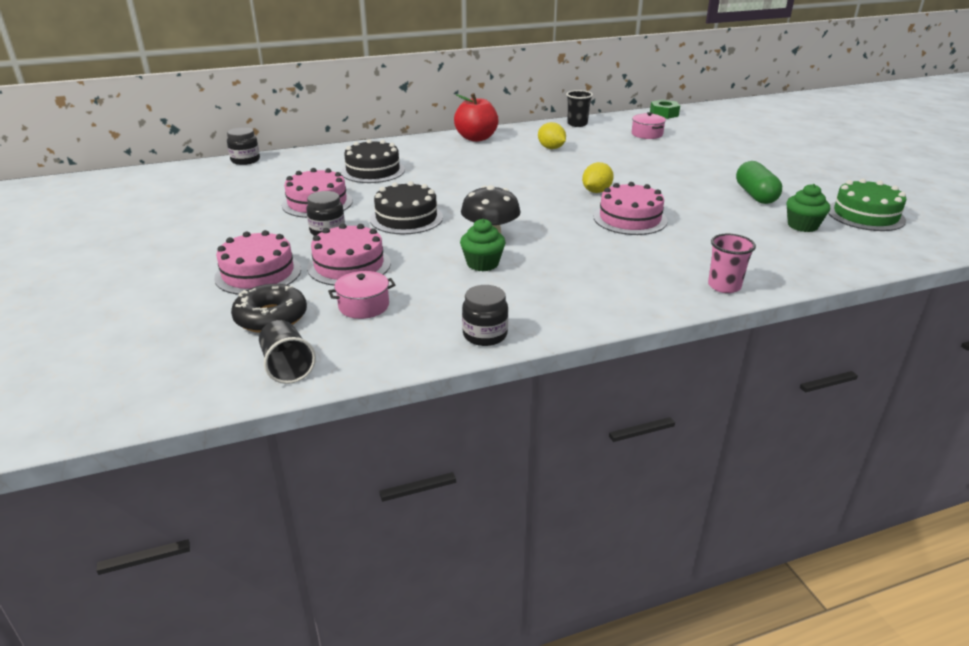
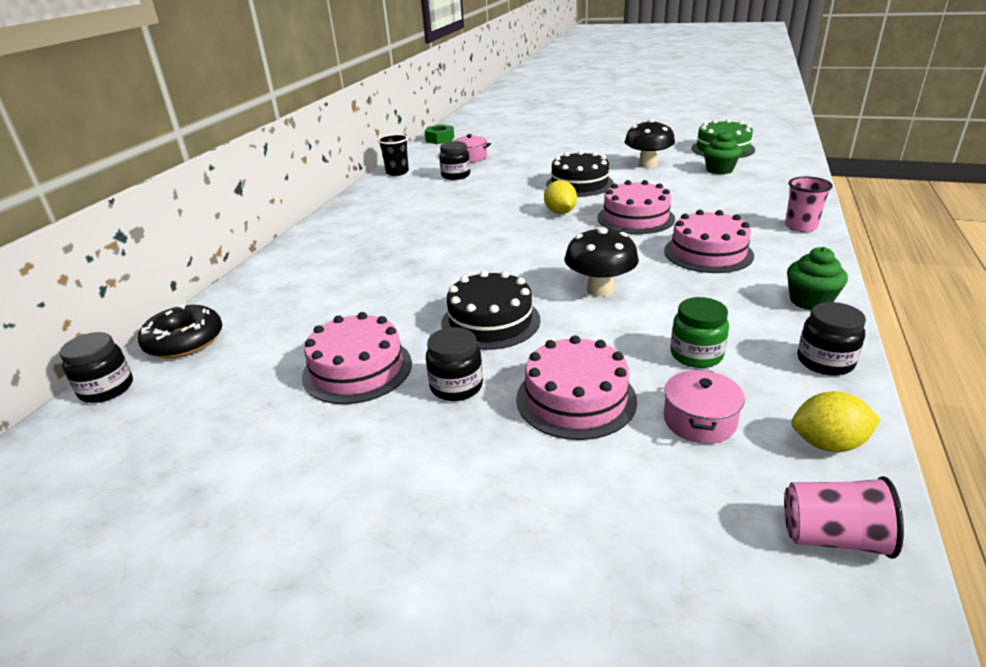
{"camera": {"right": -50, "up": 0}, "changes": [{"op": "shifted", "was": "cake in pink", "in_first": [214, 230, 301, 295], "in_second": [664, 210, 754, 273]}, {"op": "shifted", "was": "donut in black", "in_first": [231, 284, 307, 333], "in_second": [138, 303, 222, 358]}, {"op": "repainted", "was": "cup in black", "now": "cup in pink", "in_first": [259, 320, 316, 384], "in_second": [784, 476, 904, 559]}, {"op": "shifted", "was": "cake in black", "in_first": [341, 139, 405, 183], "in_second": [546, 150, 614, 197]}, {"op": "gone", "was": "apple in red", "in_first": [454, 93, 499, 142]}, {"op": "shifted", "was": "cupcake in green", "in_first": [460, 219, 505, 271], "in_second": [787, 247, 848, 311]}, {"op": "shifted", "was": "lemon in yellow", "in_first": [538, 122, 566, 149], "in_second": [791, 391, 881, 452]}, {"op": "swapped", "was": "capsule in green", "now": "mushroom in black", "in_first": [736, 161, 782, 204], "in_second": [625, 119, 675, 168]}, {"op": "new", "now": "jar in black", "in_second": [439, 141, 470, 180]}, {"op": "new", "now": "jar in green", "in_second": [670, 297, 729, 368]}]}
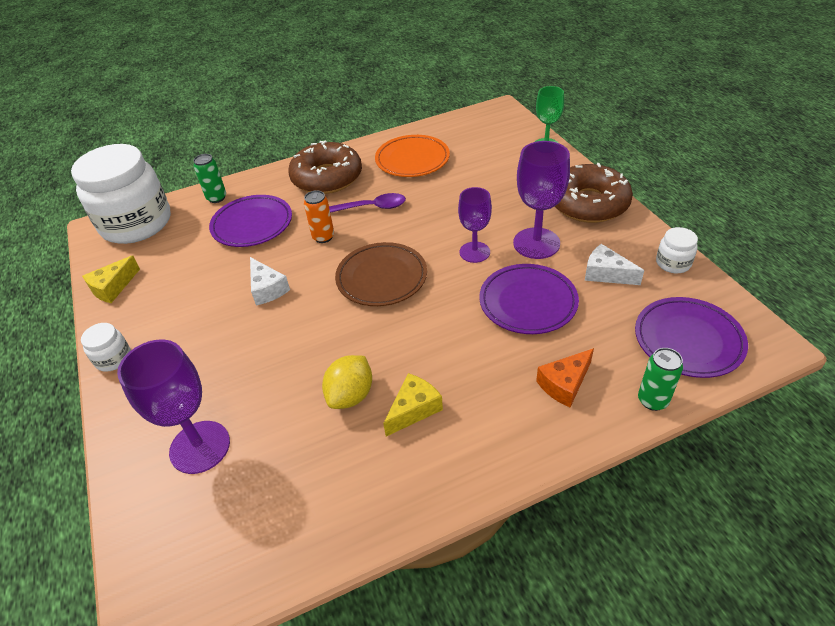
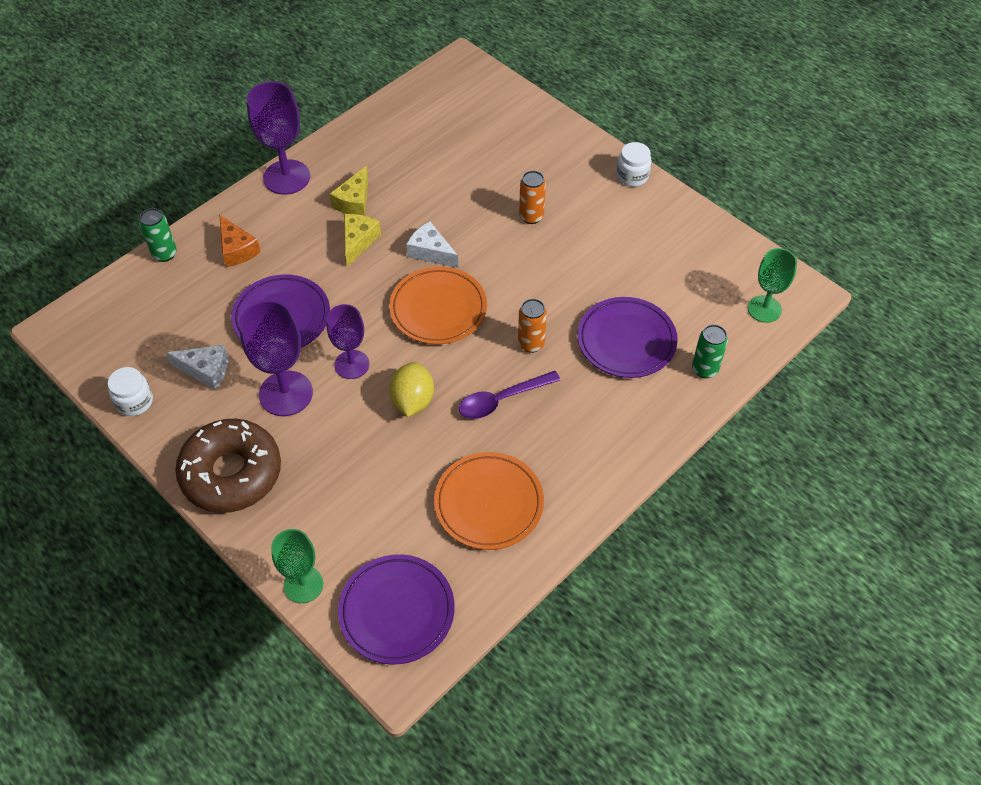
{"camera": {"right": 155, "up": 10}, "changes": [{"op": "swapped", "was": "jar in white", "now": "goblet in green", "in_first": [71, 144, 171, 244], "in_second": [748, 248, 797, 323]}, {"op": "shifted", "was": "cheese in yellow", "in_first": [82, 255, 140, 303], "in_second": [344, 214, 381, 267]}, {"op": "shifted", "was": "goblet in purple", "in_first": [117, 339, 230, 474], "in_second": [247, 81, 310, 195]}, {"op": "shifted", "was": "cheese in white", "in_first": [250, 257, 290, 305], "in_second": [406, 221, 458, 268]}, {"op": "gone", "was": "donut in brown", "in_first": [288, 141, 362, 194]}, {"op": "shifted", "was": "lemon in yellow", "in_first": [322, 355, 372, 409], "in_second": [389, 362, 434, 417]}, {"op": "repainted", "was": "plate in brown", "now": "plate in orange", "in_first": [335, 242, 427, 306], "in_second": [389, 266, 487, 345]}, {"op": "rotated", "was": "cheese in orange", "in_first": [536, 348, 594, 407], "in_second": [220, 215, 261, 267], "clockwise": 120}, {"op": "shifted", "was": "plate in purple", "in_first": [635, 297, 748, 378], "in_second": [338, 554, 455, 665]}, {"op": "new", "now": "can in orange", "in_second": [519, 171, 546, 224]}]}
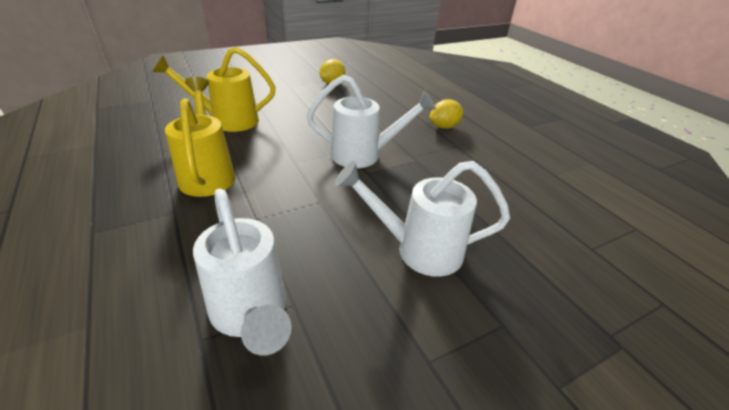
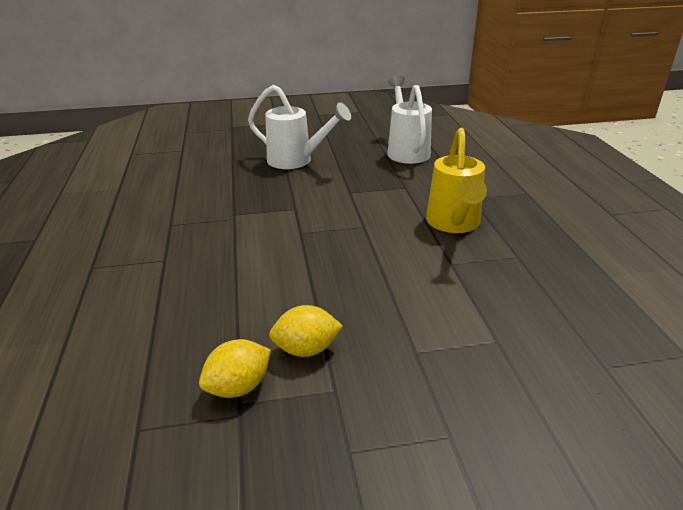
{"camera": {"right": -160, "up": -5}, "changes": [{"op": "gone", "was": "watering can in yellow", "in_first": [153, 47, 276, 132]}, {"op": "gone", "was": "watering can in white", "in_first": [307, 75, 436, 168]}, {"op": "shifted", "was": "lemon in yellow", "in_first": [429, 99, 464, 129], "in_second": [269, 305, 343, 357]}]}
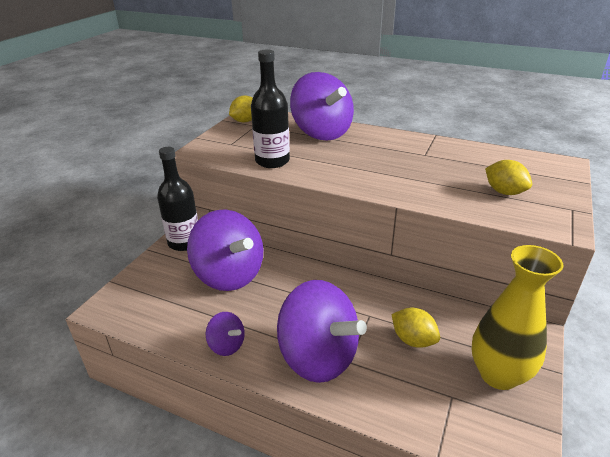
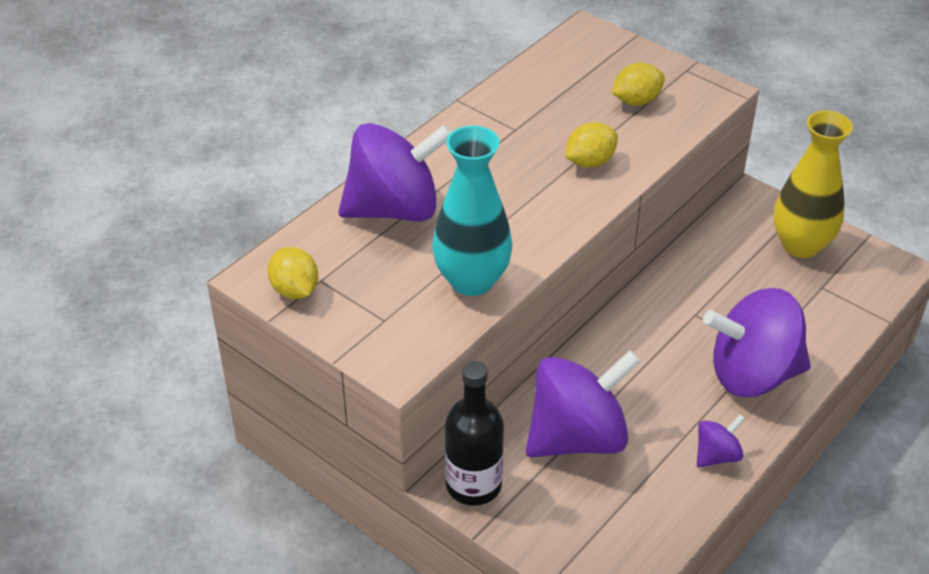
{"camera": {"right": -75, "up": 10}, "changes": [{"op": "swapped", "was": "bottle in black", "now": "vase in turquoise", "in_first": [251, 49, 290, 168], "in_second": [432, 126, 512, 296]}, {"op": "rotated", "was": "spinning top in purple", "in_first": [277, 280, 367, 383], "in_second": [703, 288, 811, 397], "clockwise": -150}, {"op": "shifted", "was": "lemon in yellow", "in_first": [392, 308, 440, 348], "in_second": [565, 122, 618, 168]}]}
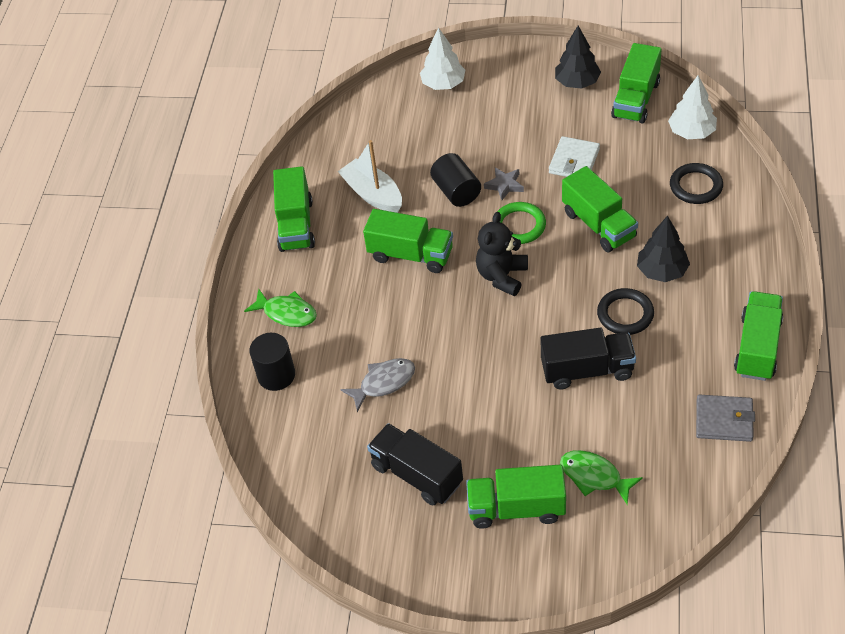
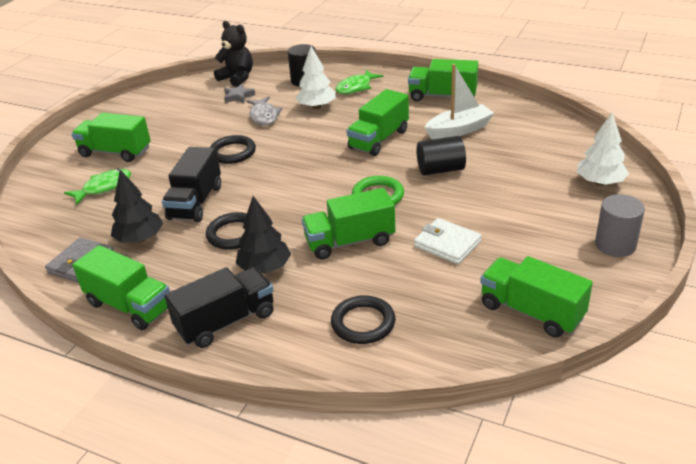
{"camera": {"right": 105, "up": -15}, "changes": [{"op": "shifted", "was": "truck in black", "in_first": [367, 423, 463, 505], "in_second": [165, 267, 274, 348]}, {"op": "rotated", "was": "truck in green", "in_first": [466, 465, 566, 529], "in_second": [72, 113, 151, 162], "clockwise": -90}, {"op": "shifted", "was": "teddy bear in black", "in_first": [476, 212, 528, 296], "in_second": [214, 21, 253, 87]}, {"op": "shifted", "was": "star in grey", "in_first": [484, 167, 524, 200], "in_second": [224, 84, 255, 103]}, {"op": "shifted", "was": "tree in black", "in_first": [555, 26, 601, 89], "in_second": [111, 170, 163, 243]}, {"op": "shifted", "was": "tree in white", "in_first": [668, 75, 717, 139], "in_second": [295, 46, 336, 109]}, {"op": "new", "now": "ring in black", "in_second": [210, 135, 256, 164]}, {"op": "new", "now": "cylinder in grey", "in_second": [595, 194, 645, 257]}]}
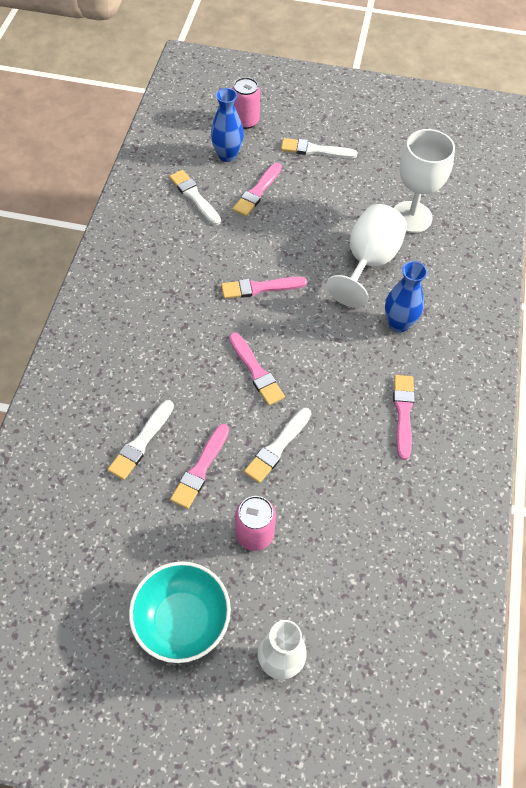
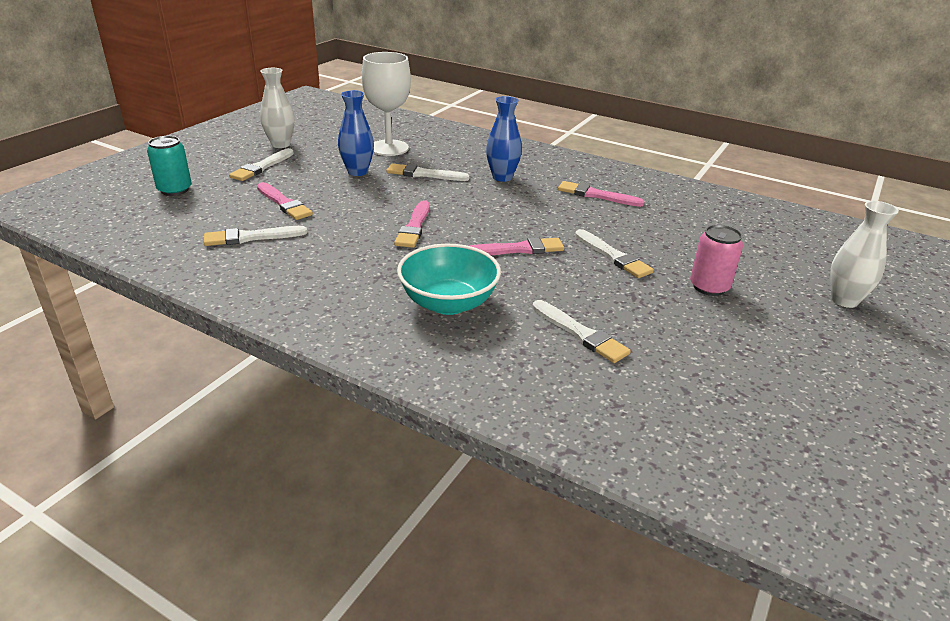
{"camera": {"right": -70, "up": -25}, "changes": [{"op": "shifted", "was": "bowl in turquoise", "in_first": [129, 561, 231, 663], "in_second": [397, 244, 501, 315]}, {"op": "gone", "was": "brush in pink", "in_first": [170, 424, 229, 509]}, {"op": "shifted", "was": "vase in blue", "in_first": [211, 88, 244, 162], "in_second": [338, 90, 374, 176]}, {"op": "repainted", "was": "can in pink", "now": "can in turquoise", "in_first": [232, 77, 260, 129], "in_second": [147, 136, 192, 196]}, {"op": "swapped", "was": "goblet in white", "now": "brush in white", "in_first": [326, 204, 407, 308], "in_second": [387, 163, 470, 181]}, {"op": "new", "now": "vase in white", "in_second": [260, 68, 295, 148]}]}
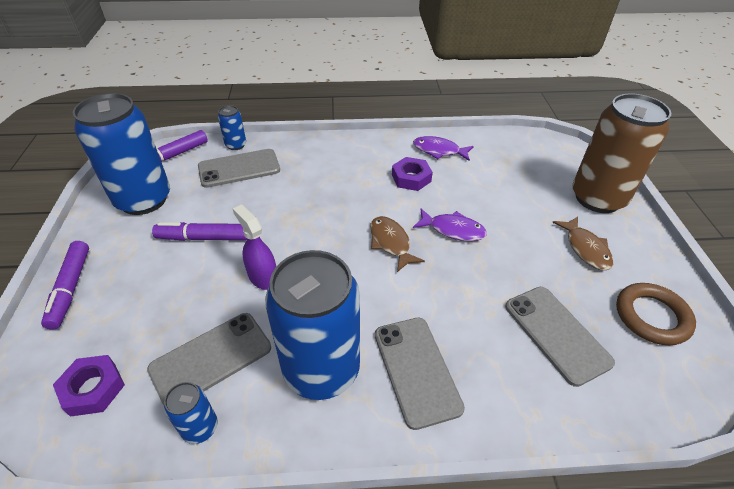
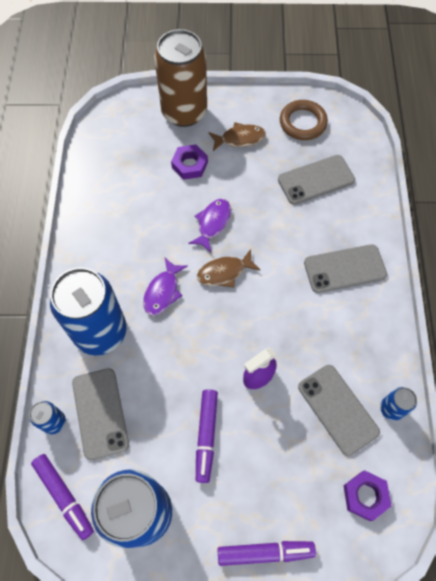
{"camera": {"right": -85, "up": 20}, "changes": [{"op": "shifted", "was": "can in blue", "in_first": [265, 250, 360, 400], "in_second": [50, 267, 127, 355]}, {"op": "shifted", "was": "nut in purple", "in_first": [392, 157, 433, 191], "in_second": [171, 144, 208, 180]}, {"op": "shifted", "was": "fish in purple", "in_first": [413, 136, 474, 161], "in_second": [143, 258, 188, 316]}]}
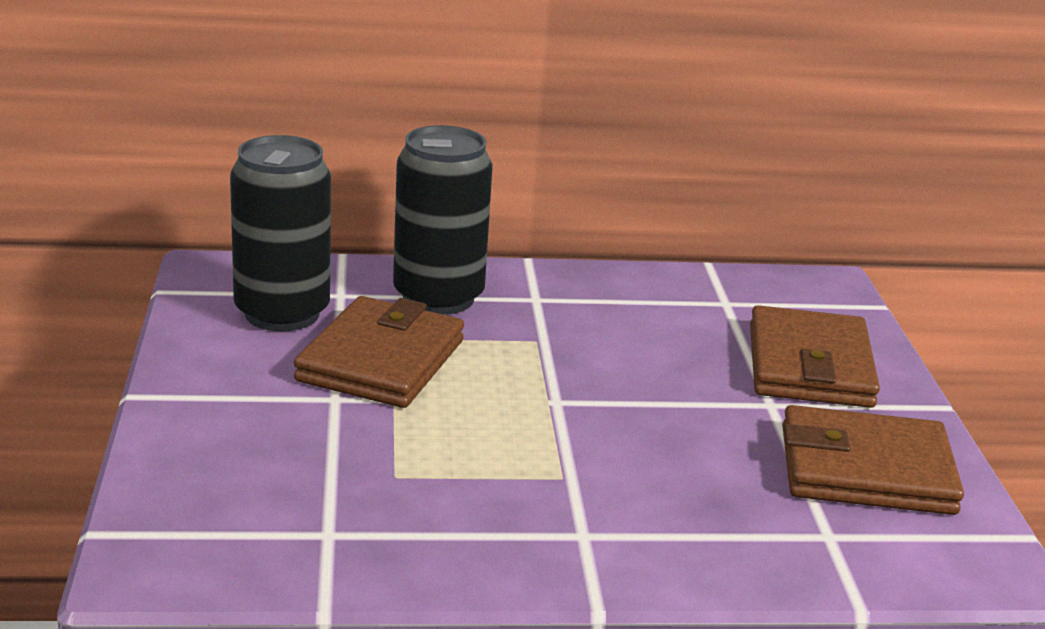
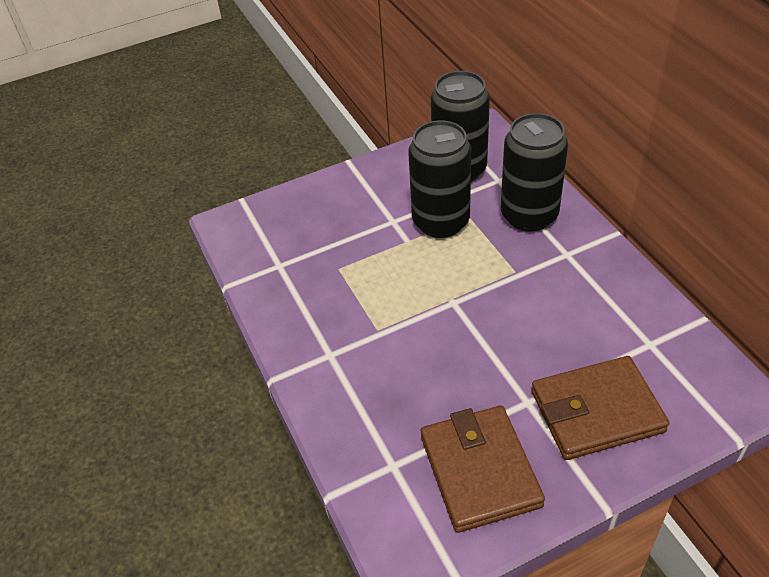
{"camera": {"right": 75, "up": 20}, "changes": [{"op": "swapped", "was": "wallet in brown", "now": "can in black", "in_first": [294, 296, 464, 408], "in_second": [408, 120, 471, 238]}]}
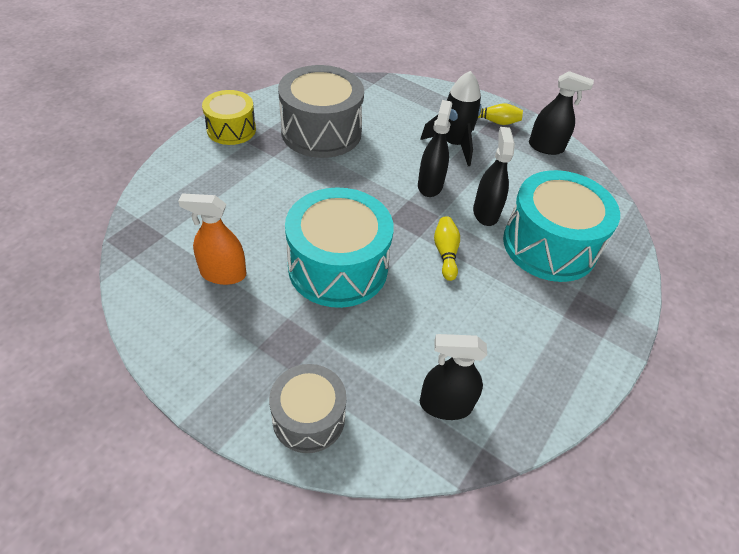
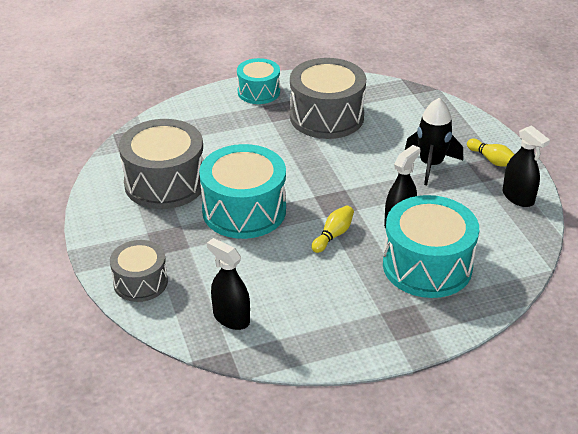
{"camera": {"right": 40, "up": -10}, "changes": [{"op": "swapped", "was": "spray bottle in orange", "now": "drum in grey", "in_first": [178, 193, 246, 285], "in_second": [119, 119, 203, 209]}, {"op": "repainted", "was": "drum in yellow", "now": "drum in turquoise", "in_first": [202, 90, 256, 145], "in_second": [237, 58, 280, 104]}, {"op": "gone", "was": "spray bottle in black", "in_first": [418, 100, 452, 197]}]}
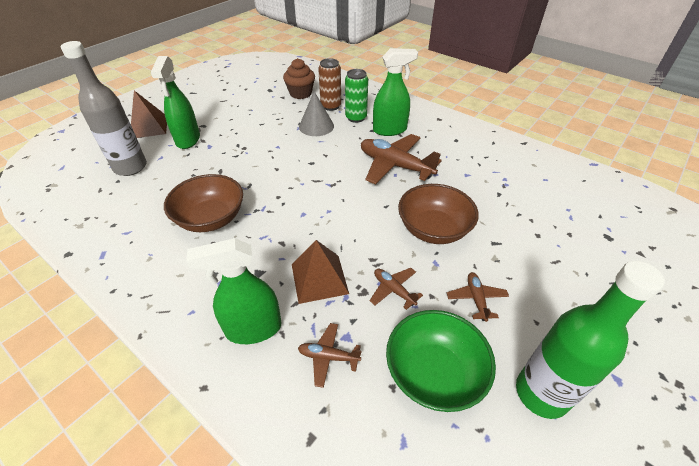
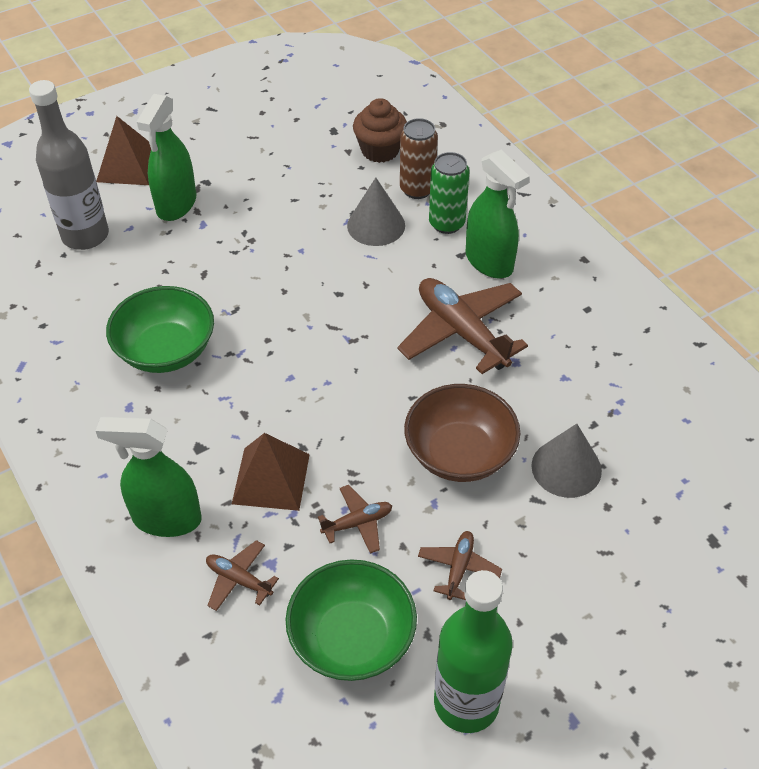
{"camera": {"right": 20, "up": 5}, "changes": [{"op": "repainted", "was": "bowl in brown", "now": "bowl in green", "in_first": [164, 174, 243, 232], "in_second": [106, 286, 214, 373]}, {"op": "rotated", "was": "plane in brown", "in_first": [370, 268, 423, 310], "in_second": [318, 485, 392, 554], "clockwise": 90}, {"op": "rotated", "was": "spray bottle in green", "in_first": [373, 48, 418, 136], "in_second": [466, 150, 530, 278], "clockwise": 45}, {"op": "new", "now": "cone in grey", "in_second": [531, 424, 602, 498]}]}
